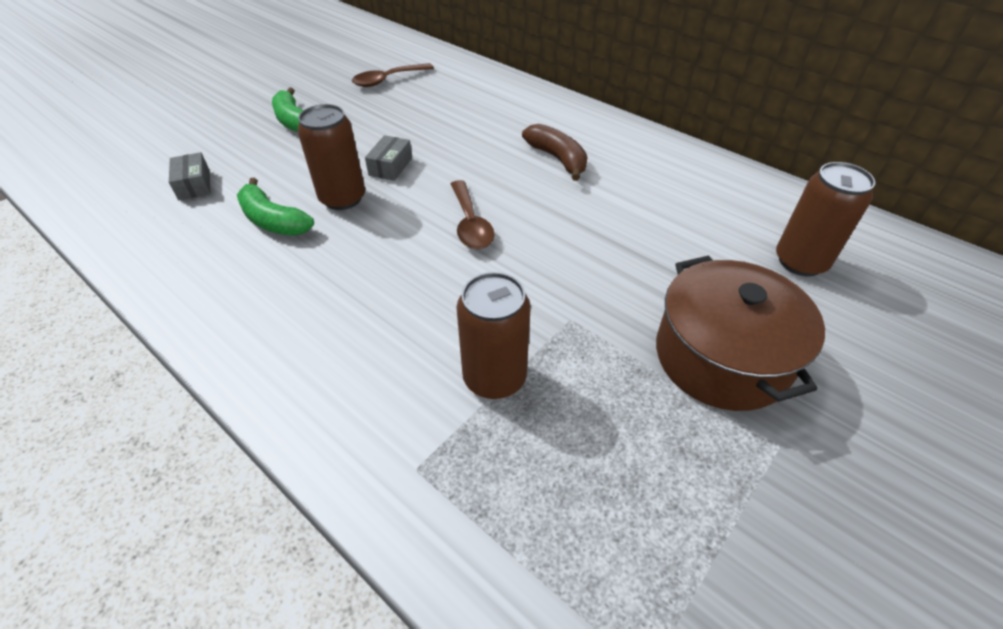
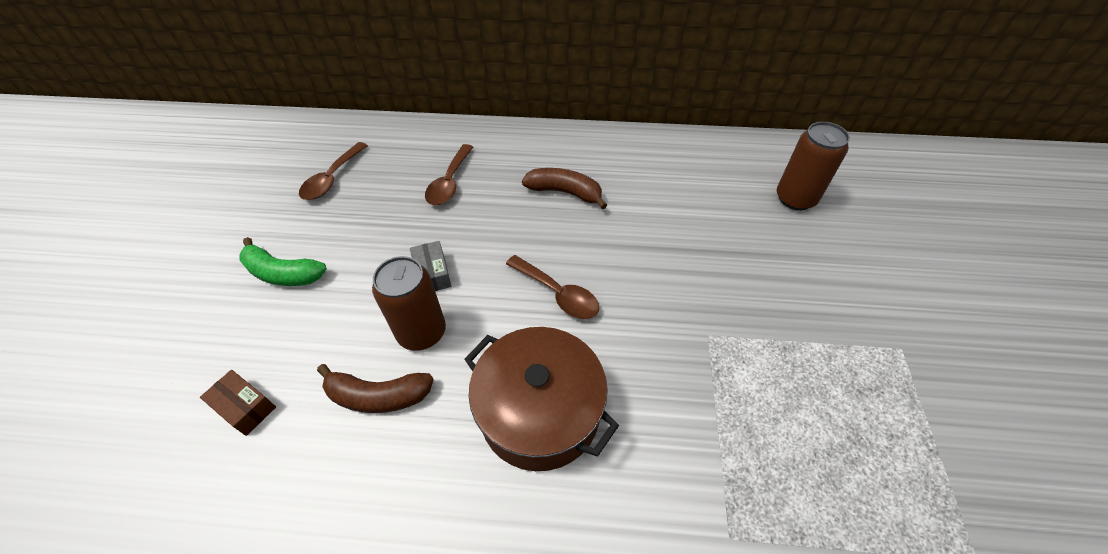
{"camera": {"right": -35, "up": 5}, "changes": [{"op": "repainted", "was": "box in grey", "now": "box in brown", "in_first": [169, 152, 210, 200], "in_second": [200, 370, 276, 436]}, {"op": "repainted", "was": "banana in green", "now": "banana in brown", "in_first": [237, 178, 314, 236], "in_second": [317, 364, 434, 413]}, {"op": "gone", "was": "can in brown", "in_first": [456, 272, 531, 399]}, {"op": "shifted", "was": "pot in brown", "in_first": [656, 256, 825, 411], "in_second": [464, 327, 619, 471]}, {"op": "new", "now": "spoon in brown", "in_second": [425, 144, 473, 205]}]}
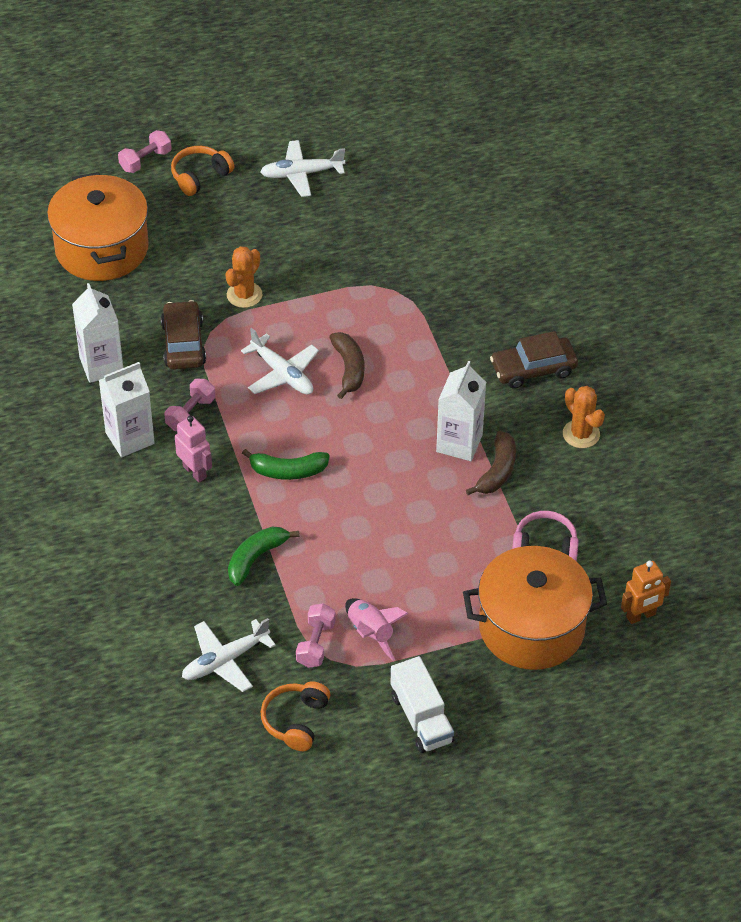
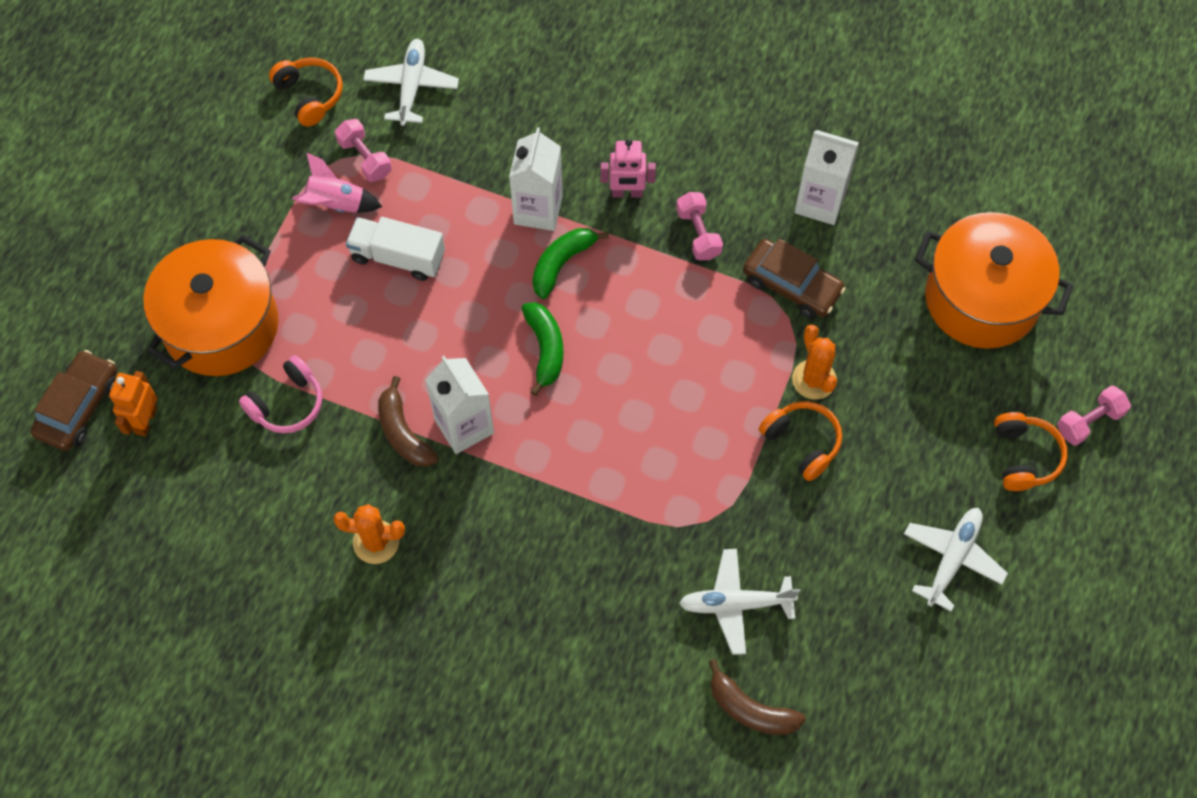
{"camera": {"right": 130, "up": 15}, "changes": [{"op": "shifted", "was": "carton in white", "in_first": [99, 362, 155, 457], "in_second": [509, 127, 563, 231]}, {"op": "rotated", "was": "dumbbell in pink", "in_first": [118, 130, 172, 173], "in_second": [1057, 385, 1131, 446], "clockwise": 60}, {"op": "shifted", "was": "banana in green", "in_first": [228, 527, 300, 586], "in_second": [522, 302, 563, 396]}, {"op": "shifted", "was": "plane in white", "in_first": [241, 328, 319, 394], "in_second": [679, 549, 800, 655]}, {"op": "shifted", "was": "banana in brown", "in_first": [329, 332, 364, 399], "in_second": [709, 659, 806, 735]}, {"op": "shifted", "was": "truck in white", "in_first": [391, 656, 454, 753], "in_second": [346, 217, 445, 281]}, {"op": "shifted", "was": "car in brown", "in_first": [490, 331, 578, 389], "in_second": [30, 350, 117, 451]}, {"op": "new", "now": "headphones in orange", "in_second": [759, 401, 842, 481]}]}
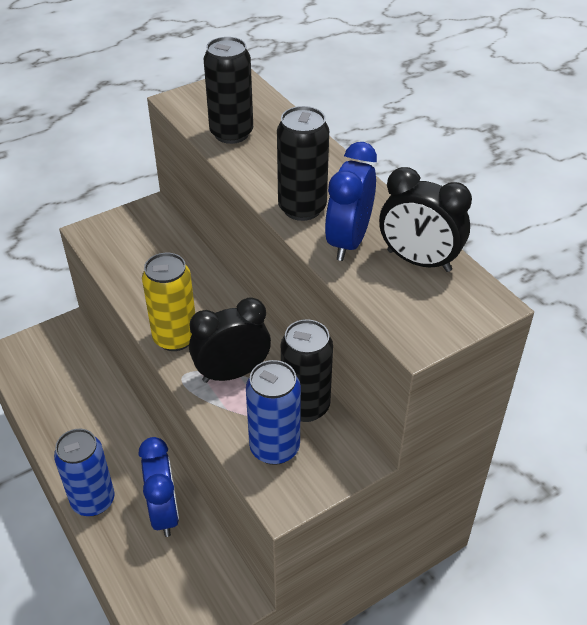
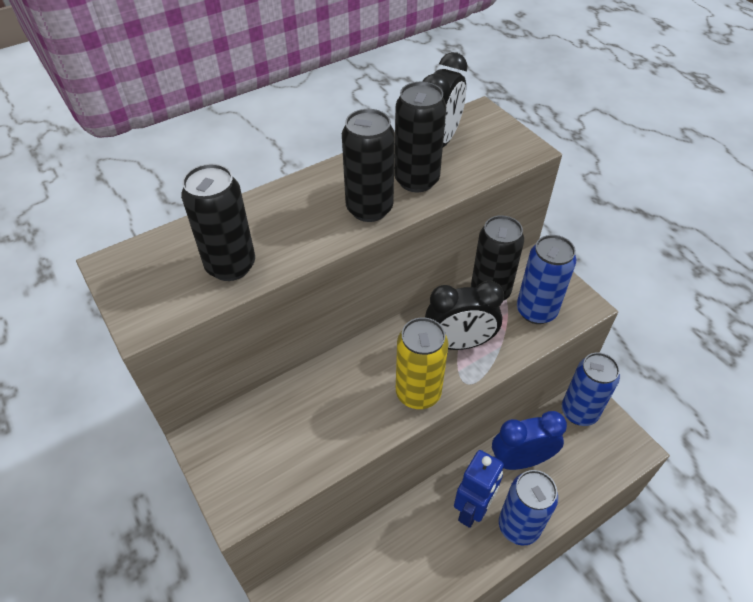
{"camera": {"right": -90, "up": 5}, "changes": [{"op": "rotated", "was": "clock in black", "in_first": [189, 297, 271, 383], "in_second": [425, 281, 504, 350], "clockwise": -75}, {"op": "swapped", "was": "clock in blue", "now": "can in black", "in_first": [325, 142, 377, 261], "in_second": [394, 82, 446, 192]}, {"op": "new", "now": "robot in blue", "in_second": [454, 450, 504, 528]}, {"op": "new", "now": "can in blue", "in_second": [562, 352, 620, 426]}]}
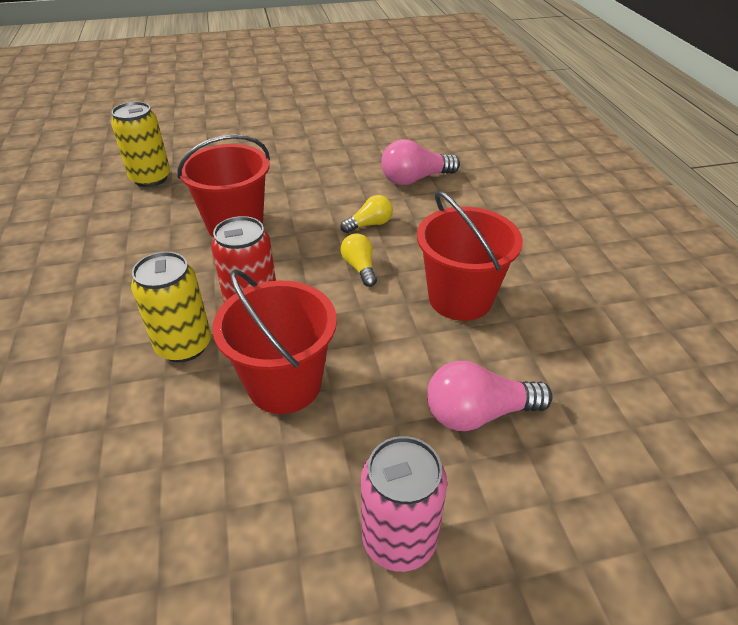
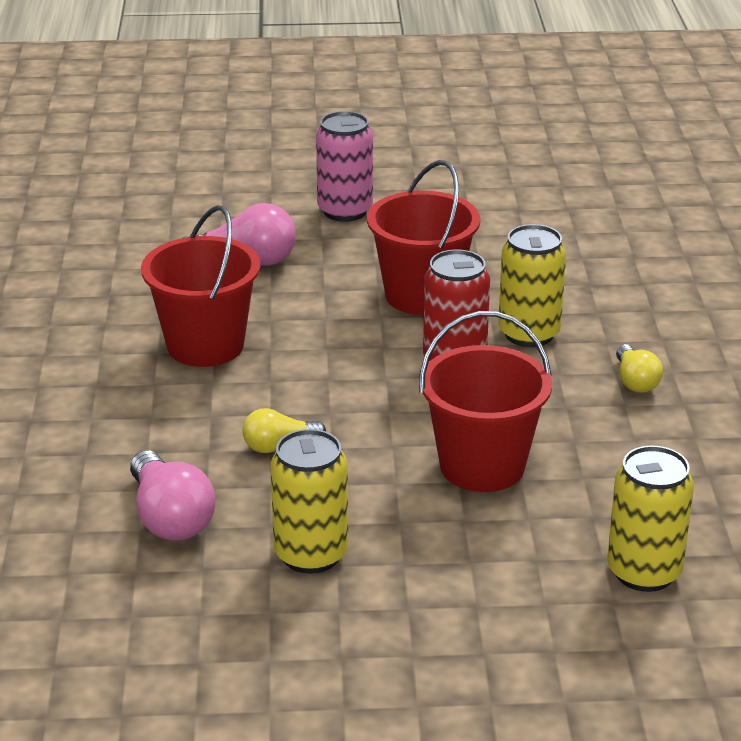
{"camera": {"right": -170, "up": -10}, "changes": [{"op": "shifted", "was": "light bulb in yellow", "in_first": [341, 233, 377, 287], "in_second": [616, 344, 663, 393]}, {"op": "rotated", "was": "light bulb in pink", "in_first": [381, 139, 460, 185], "in_second": [130, 451, 215, 541], "clockwise": 75}, {"op": "new", "now": "can in yellow", "in_second": [271, 429, 348, 574]}]}
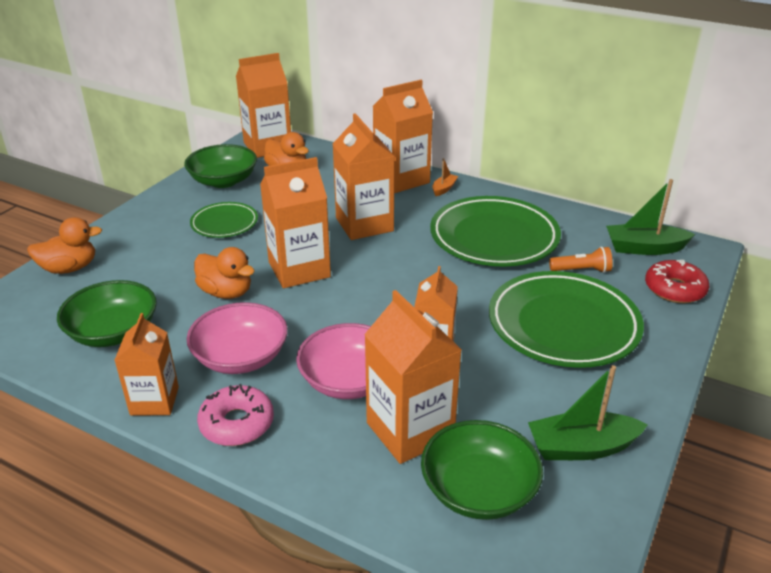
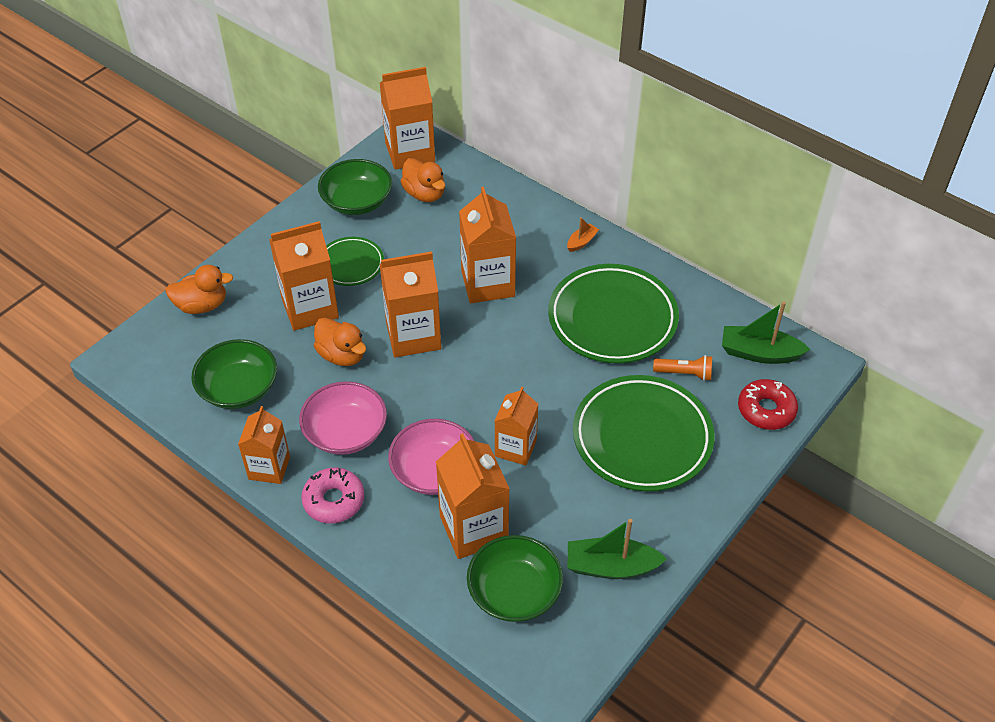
{"camera": {"right": 10, "up": 15}, "changes": [{"op": "shifted", "was": "carton in orange", "in_first": [373, 80, 433, 193], "in_second": [269, 221, 339, 331]}]}
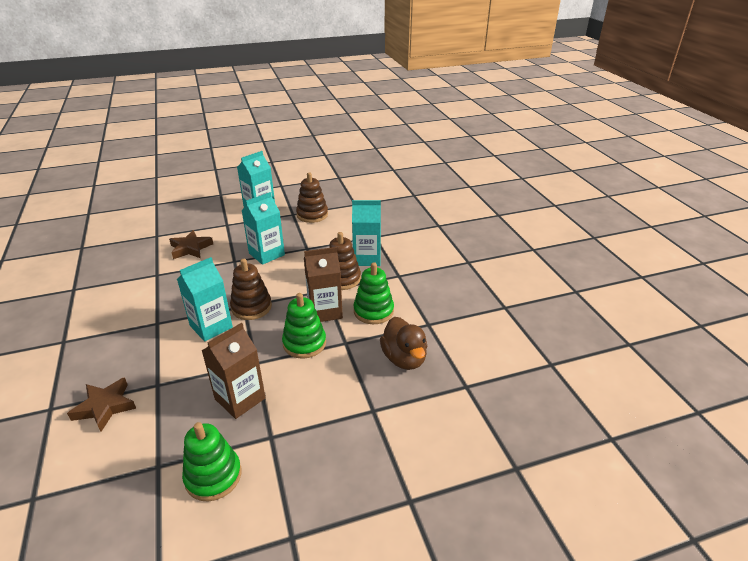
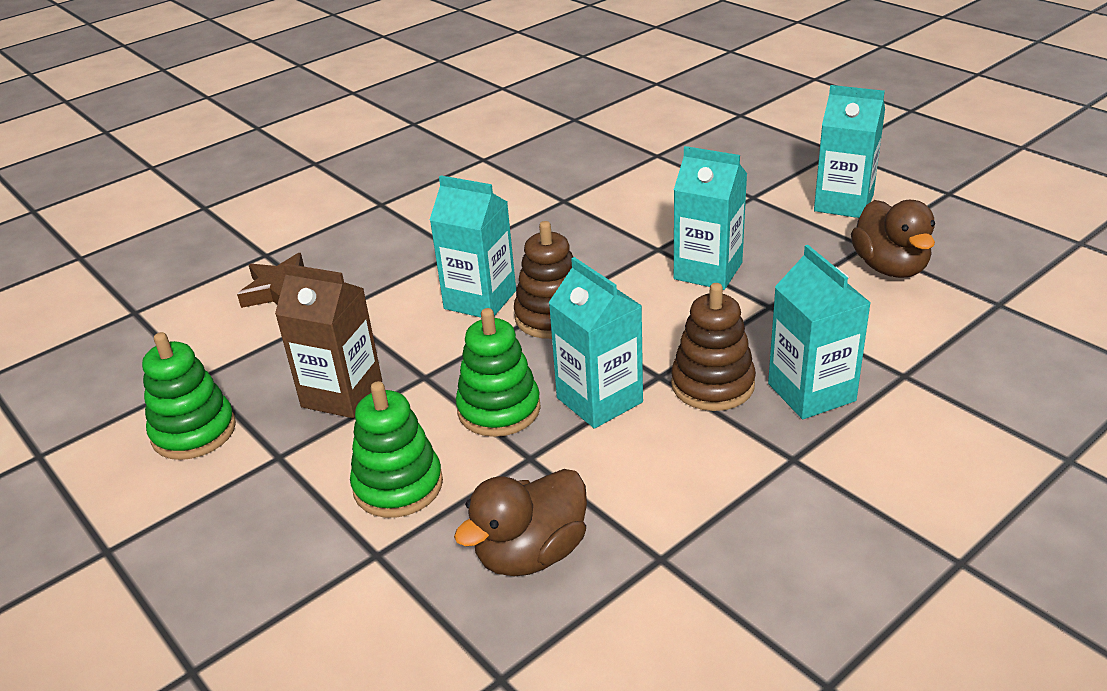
{"camera": {"right": 70, "up": 0}, "changes": [{"op": "gone", "was": "star in brown", "in_first": [169, 230, 213, 259]}, {"op": "swapped", "was": "stacking toy in brown", "now": "duck in brown", "in_first": [296, 172, 328, 223], "in_second": [851, 200, 935, 278]}, {"op": "repainted", "was": "carton in brown", "now": "carton in turquoise", "in_first": [304, 247, 343, 322], "in_second": [548, 257, 643, 429]}, {"op": "shifted", "was": "stacking toy in green", "in_first": [353, 262, 394, 324], "in_second": [350, 381, 443, 518]}]}
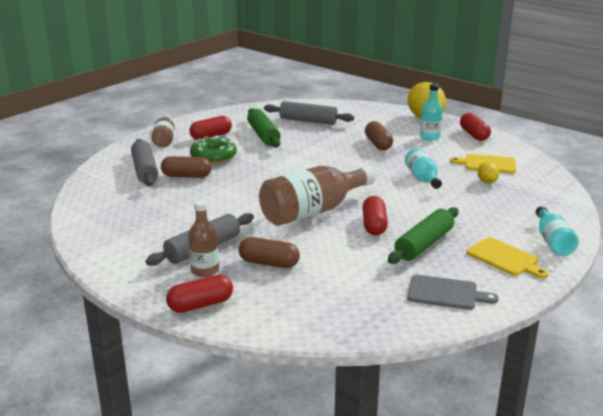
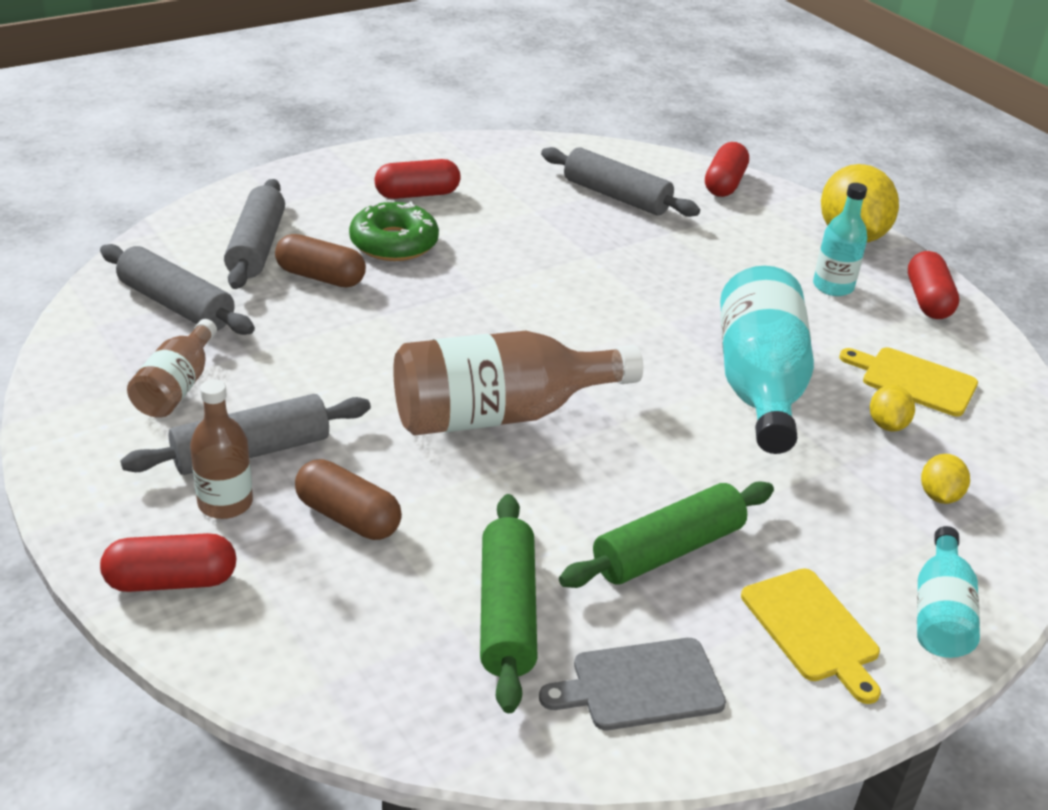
{"camera": {"right": 15, "up": 10}, "changes": [{"op": "shifted", "was": "bottle in brown", "in_first": [151, 115, 175, 147], "in_second": [127, 319, 217, 418]}, {"op": "shifted", "was": "rolling pin in green", "in_first": [247, 108, 281, 147], "in_second": [480, 494, 538, 713]}, {"op": "shifted", "was": "capsule in red", "in_first": [362, 196, 388, 235], "in_second": [705, 142, 749, 197]}, {"op": "gone", "was": "capsule in brown", "in_first": [365, 121, 393, 150]}, {"op": "scaled", "was": "bottle in turquoise", "in_first": [405, 148, 442, 189], "in_second": [720, 266, 814, 454], "ratio": 1.83}, {"op": "rotated", "was": "cutting board in grey", "in_first": [407, 275, 499, 310], "in_second": [539, 638, 726, 730], "clockwise": 135}, {"op": "new", "now": "rolling pin in grey", "in_second": [100, 244, 255, 335]}, {"op": "new", "now": "lemon in yellow", "in_second": [921, 454, 970, 504]}]}
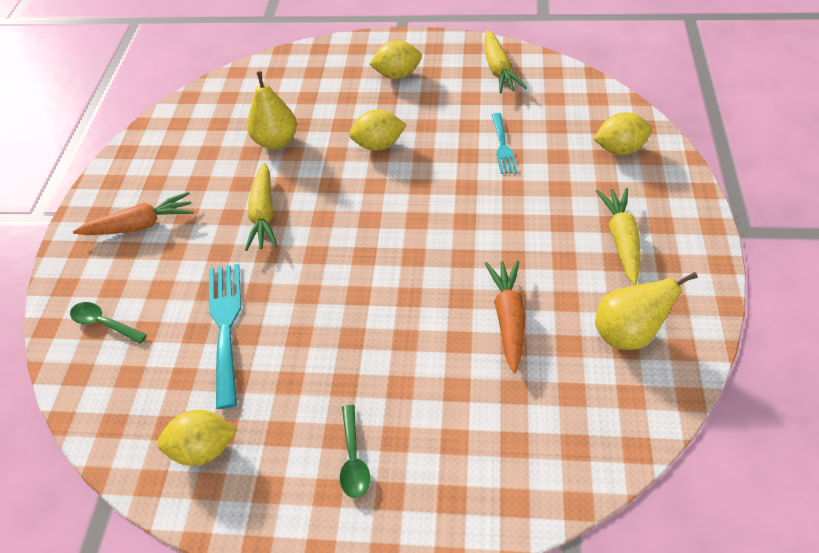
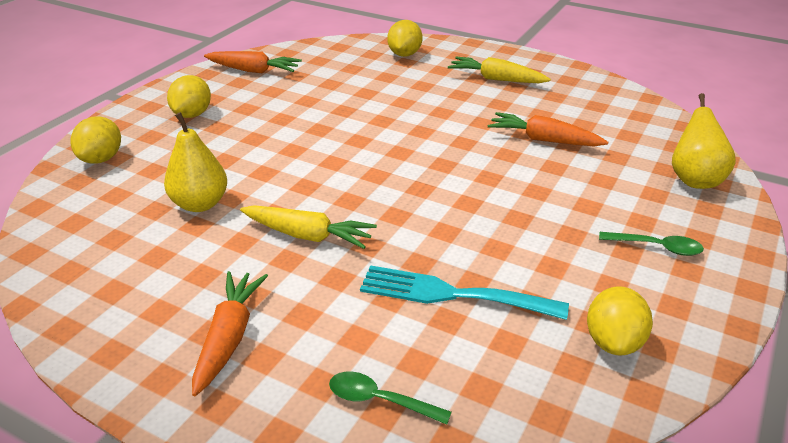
{"camera": {"right": -70, "up": -15}, "changes": [{"op": "rotated", "was": "spoon in green", "in_first": [70, 302, 147, 344], "in_second": [329, 372, 452, 425], "clockwise": 60}, {"op": "shifted", "was": "lemon in yellow", "in_first": [349, 109, 407, 151], "in_second": [71, 116, 121, 164]}, {"op": "repainted", "was": "carrot in yellow", "now": "carrot in orange", "in_first": [485, 30, 527, 93], "in_second": [204, 51, 302, 74]}, {"op": "gone", "was": "fork in turquoise", "in_first": [492, 113, 517, 174]}, {"op": "shifted", "was": "pear in yellow", "in_first": [595, 272, 698, 350], "in_second": [672, 93, 736, 189]}]}
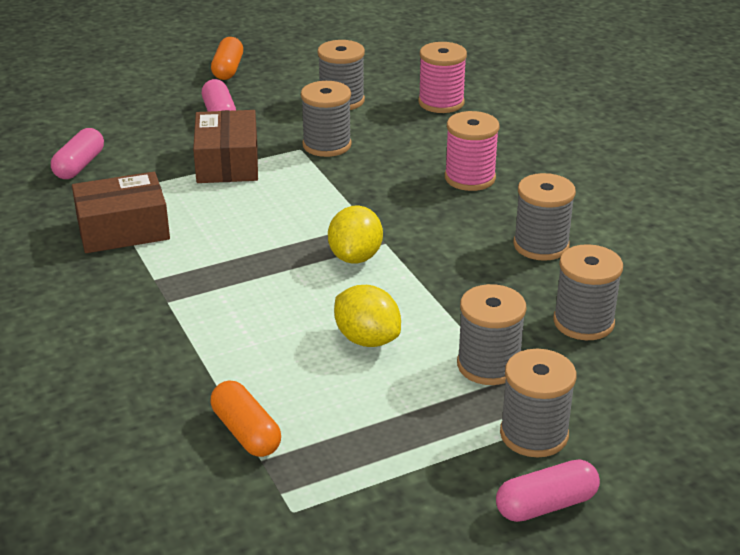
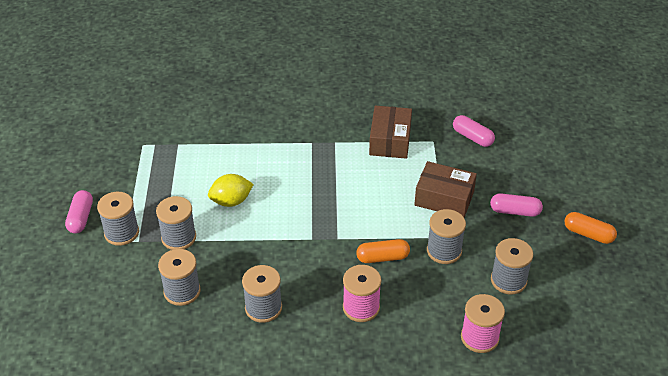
{"camera": {"right": 115, "up": 10}, "changes": [{"op": "shifted", "was": "capsule in orange", "in_first": [211, 381, 281, 457], "in_second": [356, 239, 410, 263]}, {"op": "gone", "was": "lemon in yellow", "in_first": [328, 206, 383, 264]}]}
